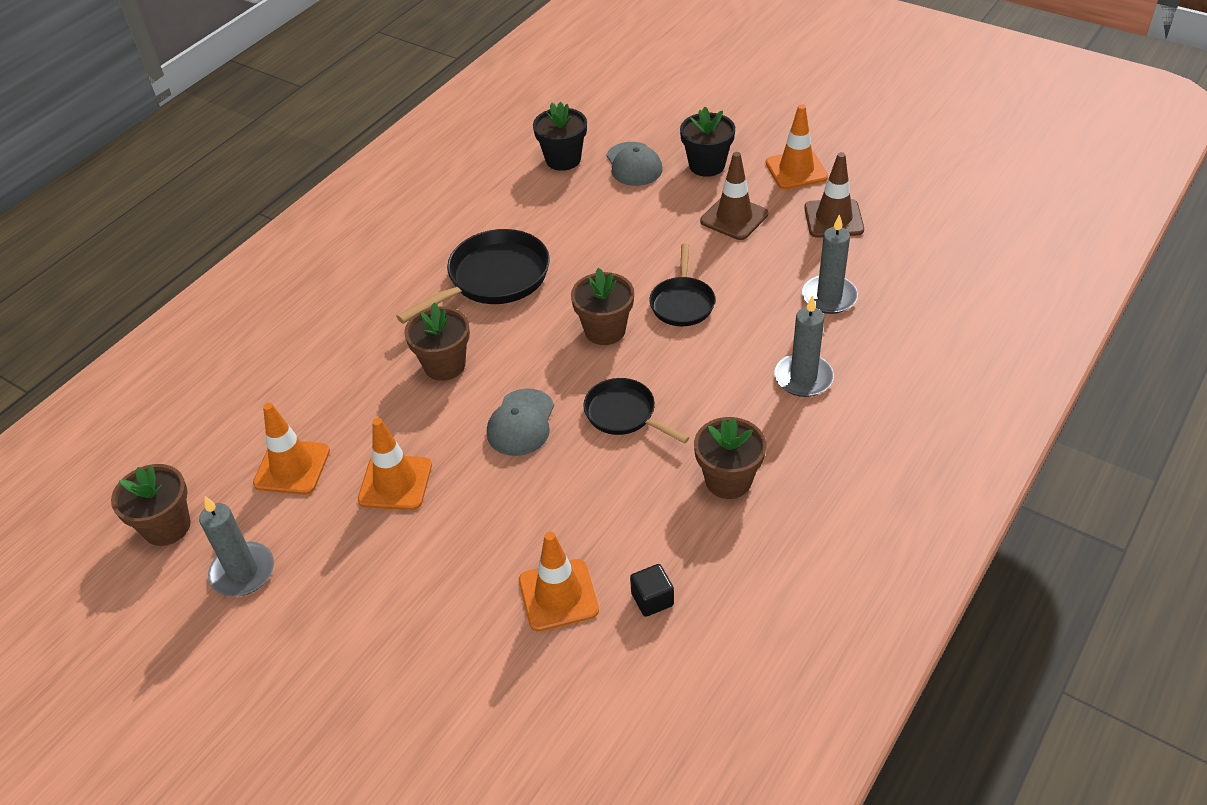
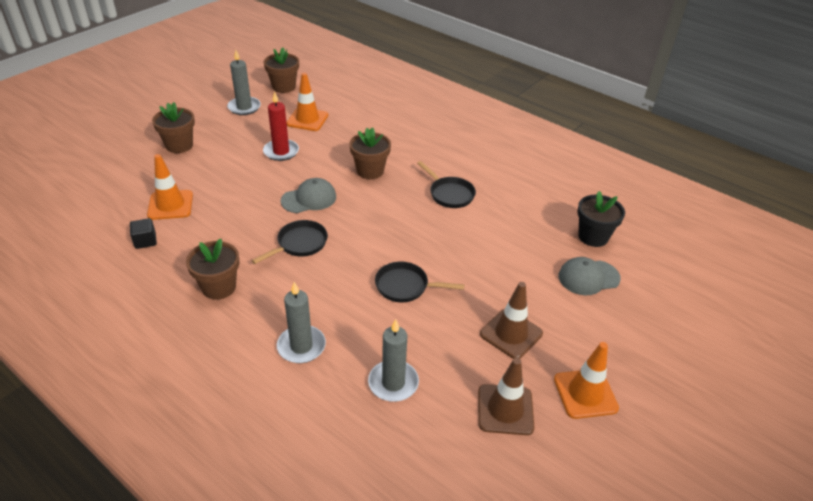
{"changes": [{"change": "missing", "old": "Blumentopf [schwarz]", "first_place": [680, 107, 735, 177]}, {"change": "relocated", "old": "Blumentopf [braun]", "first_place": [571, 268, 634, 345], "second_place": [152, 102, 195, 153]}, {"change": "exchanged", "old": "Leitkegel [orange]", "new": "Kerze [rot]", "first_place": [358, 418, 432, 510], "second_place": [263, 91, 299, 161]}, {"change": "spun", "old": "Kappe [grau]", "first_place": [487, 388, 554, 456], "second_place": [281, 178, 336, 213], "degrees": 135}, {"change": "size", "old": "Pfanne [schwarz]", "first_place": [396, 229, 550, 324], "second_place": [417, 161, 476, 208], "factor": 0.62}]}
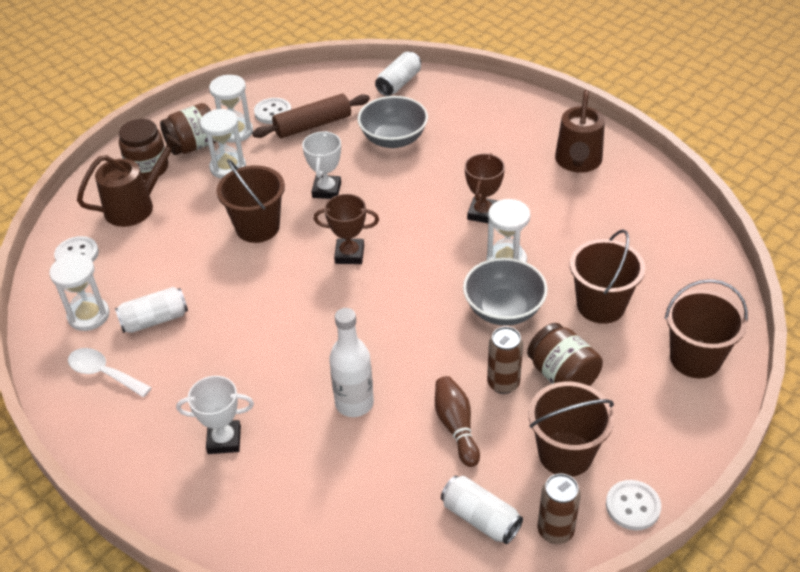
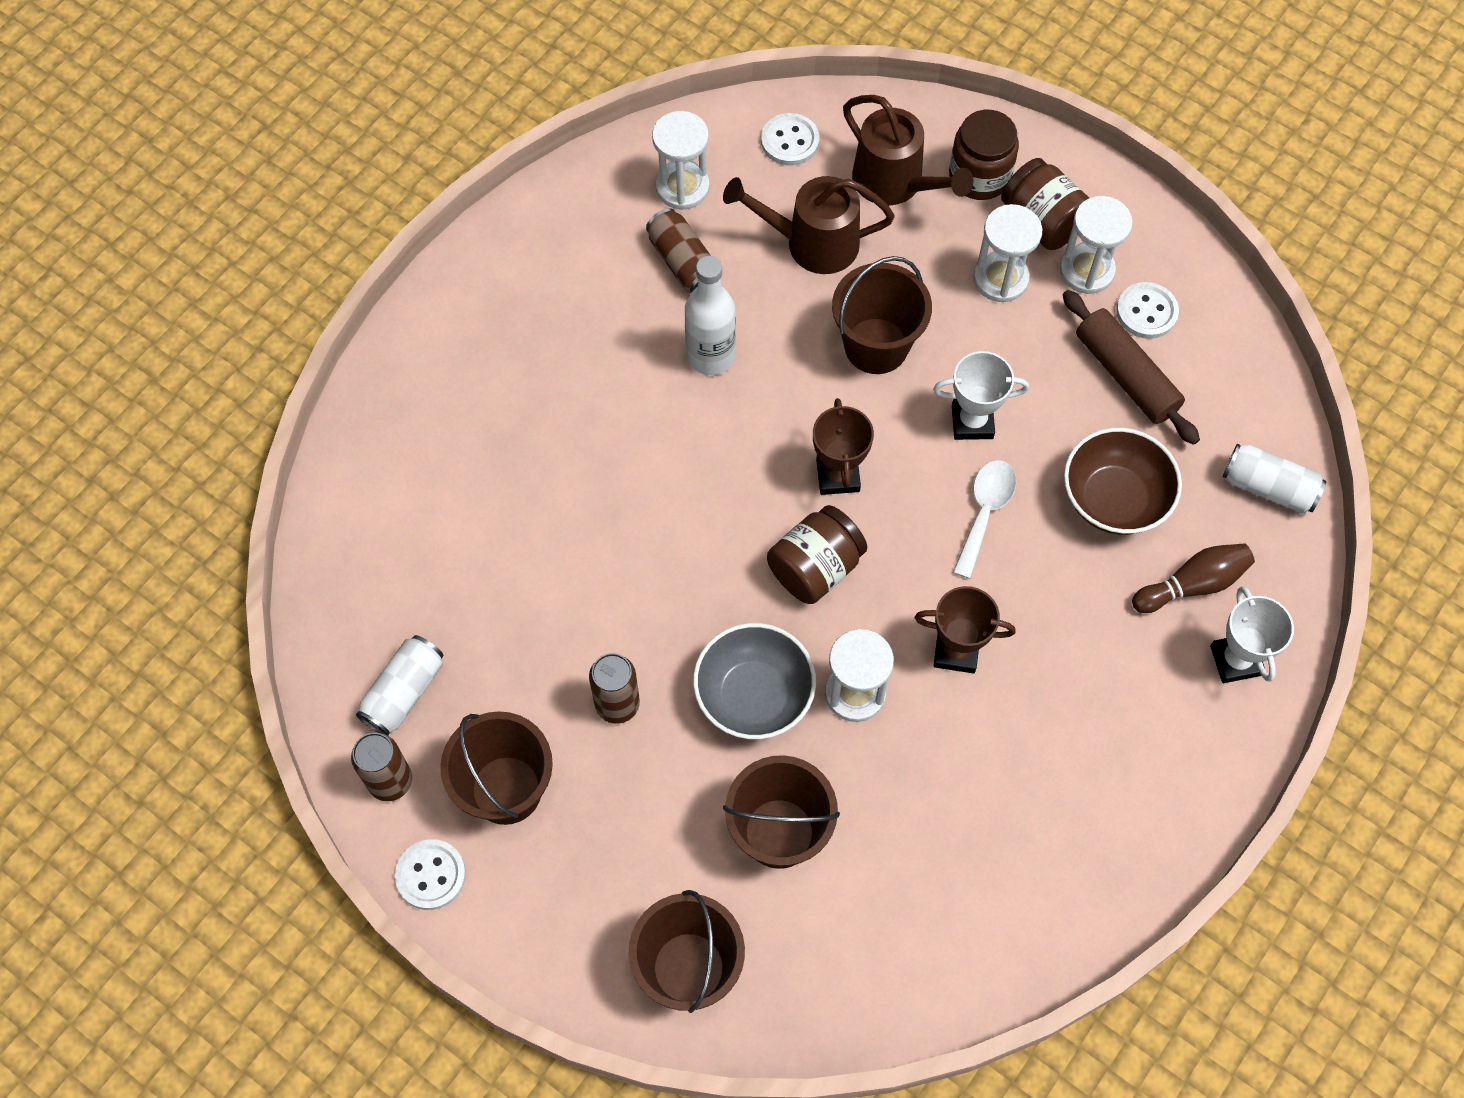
{"changes": [{"change": "relocated", "old": "Löffel [weiß]", "first_place": [68, 348, 152, 397], "second_place": [953, 460, 1016, 579]}, {"change": "relocated", "old": "Pokal [weiß]", "first_place": [176, 376, 254, 454], "second_place": [1210, 586, 1294, 683]}, {"change": "relocated", "old": "Flasche [weiß]", "first_place": [329, 308, 374, 417], "second_place": [685, 256, 736, 375]}, {"change": "relocated", "old": "Bowlingkegel [braun]", "first_place": [435, 376, 480, 467], "second_place": [1132, 543, 1255, 613]}, {"change": "relocated", "old": "Einmachglas [braun]", "first_place": [527, 323, 603, 386], "second_place": [767, 505, 867, 604]}, {"change": "relocated", "old": "Gießkanne [braun]", "first_place": [555, 90, 605, 173], "second_place": [723, 176, 895, 274]}, {"change": "colour", "old": "Dose [weiß]", "new": "Dose [braun]", "first_place": [115, 287, 188, 333], "second_place": [646, 208, 711, 293]}, {"change": "colour", "old": "Schüssel [grau]", "new": "Schüssel [braun]", "first_place": [358, 96, 428, 148], "second_place": [1064, 428, 1182, 535]}]}
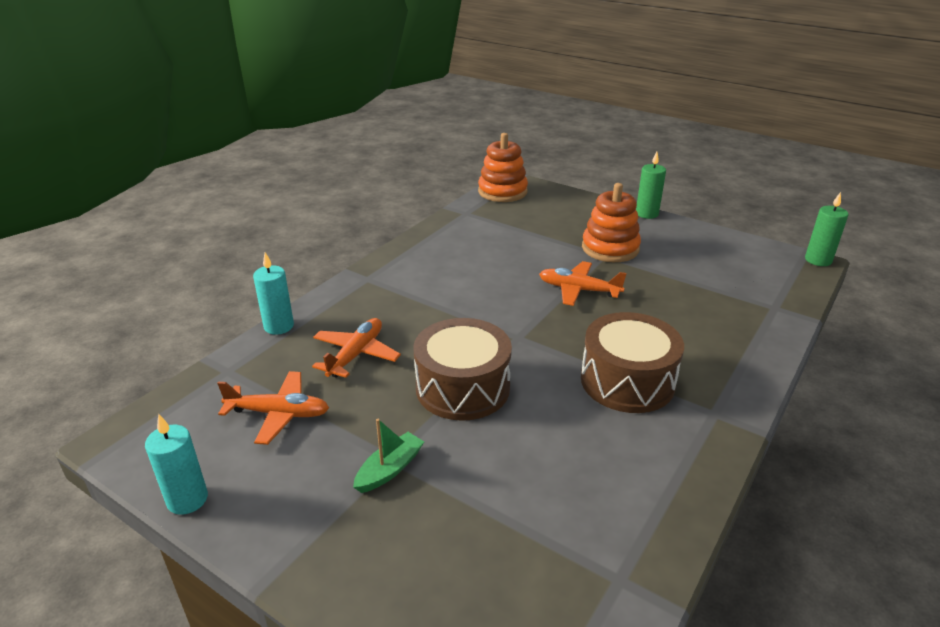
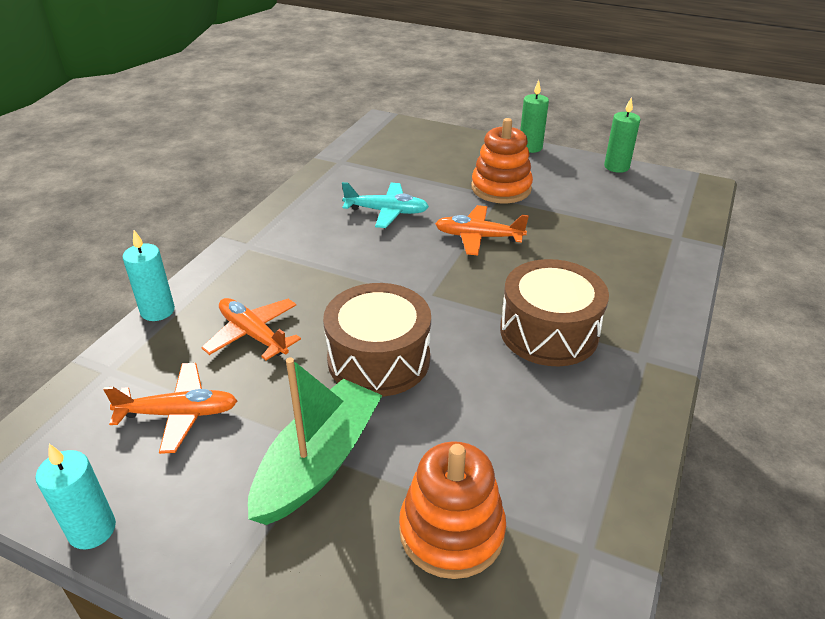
{"changes": [{"change": "appeared", "new": "Flugzeug [türkis]", "second_place": [342, 182, 429, 228]}, {"change": "relocated", "old": "Stapelspielzeug [orange]", "first_place": [478, 133, 528, 202], "second_place": [399, 441, 506, 579]}, {"change": "relocated", "old": "Kerze [grün]", "first_place": [805, 192, 848, 266], "second_place": [604, 97, 640, 173]}, {"change": "spun", "old": "Flugzeug [orange]", "first_place": [312, 318, 401, 378], "second_place": [201, 298, 301, 360], "degrees": -60}, {"change": "size", "old": "Boot [grün]", "first_place": [353, 419, 424, 493], "second_place": [248, 357, 383, 525], "factor": 1.92}]}
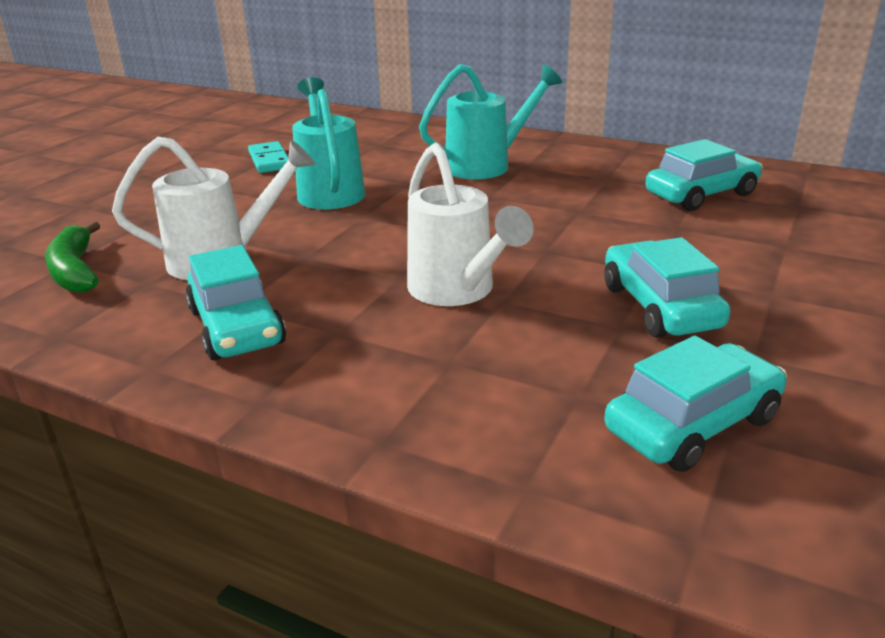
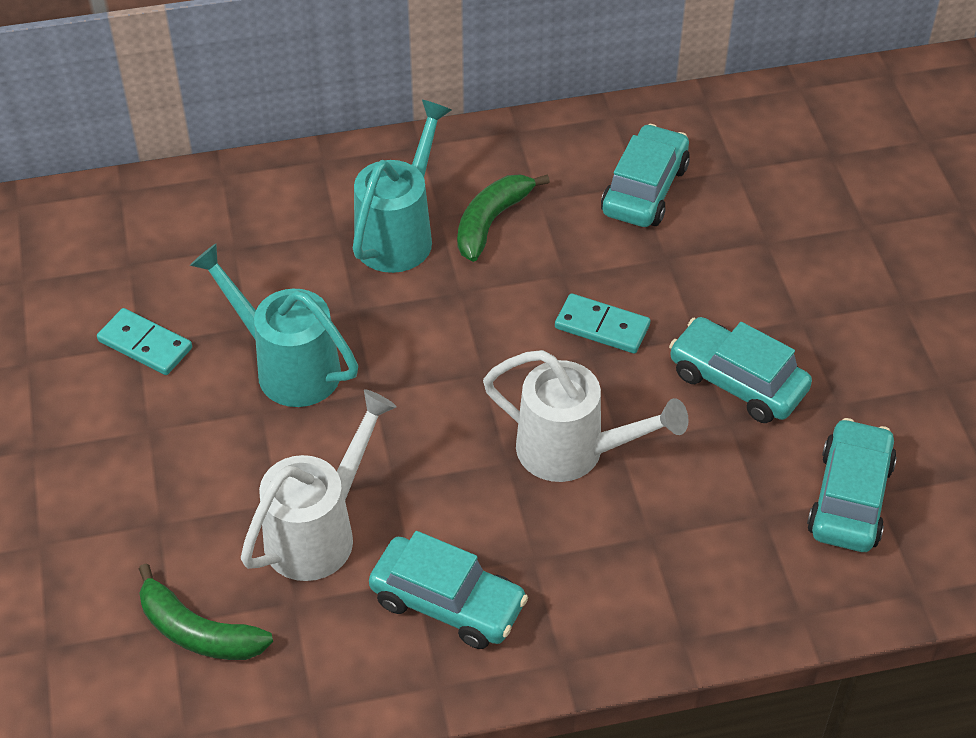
{"changes": [{"change": "appeared", "new": "Banane [grün]", "second_place": [457, 174, 550, 262]}, {"change": "appeared", "new": "Dominostein [türkis]", "second_place": [555, 293, 650, 354]}]}
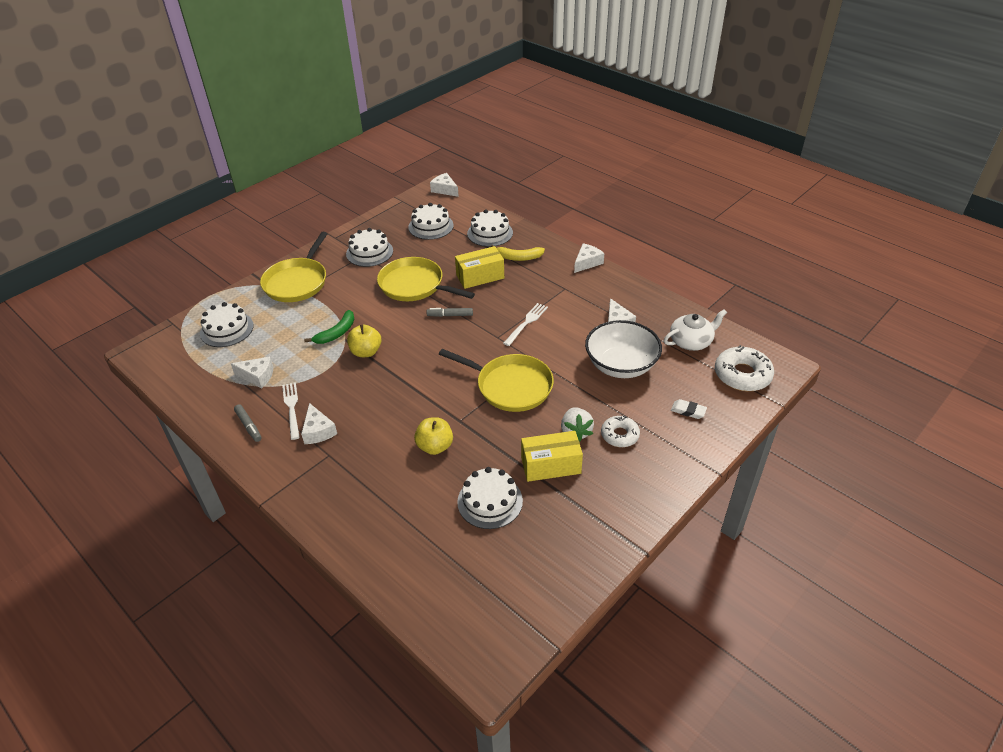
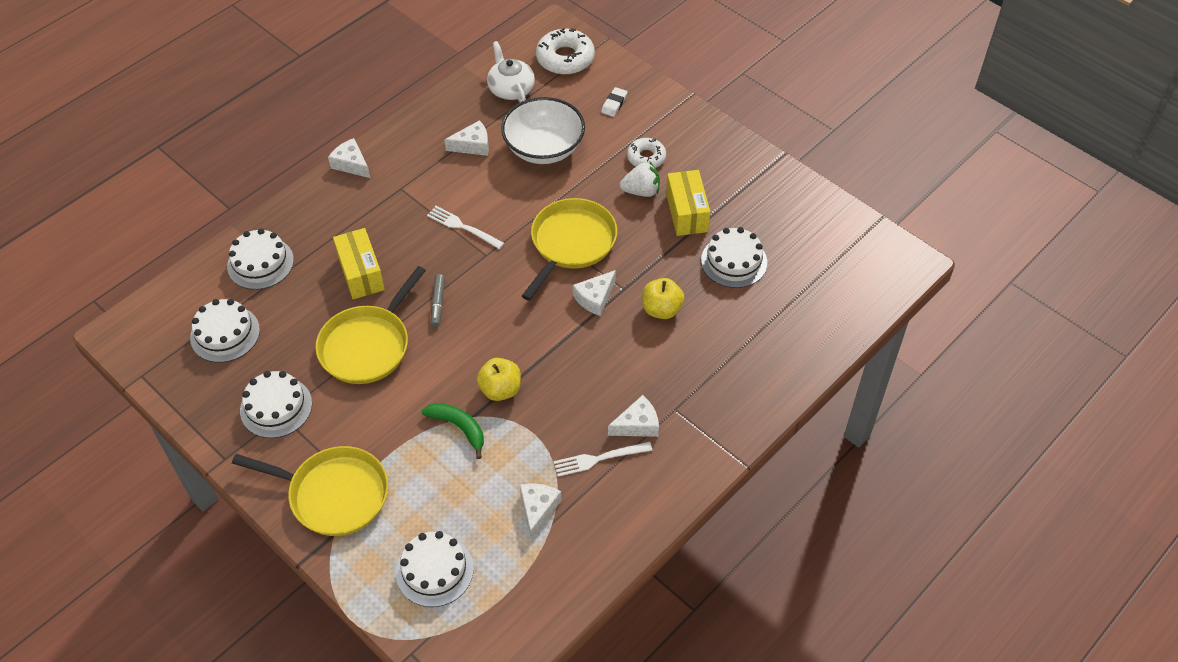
{"changes": [{"change": "missing", "old": "Filzstift [grau]", "first_place": [234, 404, 262, 442]}, {"change": "missing", "old": "Banane [gelb]", "first_place": [491, 245, 545, 261]}, {"change": "relocated", "old": "Käse [weiß]", "first_place": [430, 173, 459, 197], "second_place": [573, 270, 616, 316]}]}
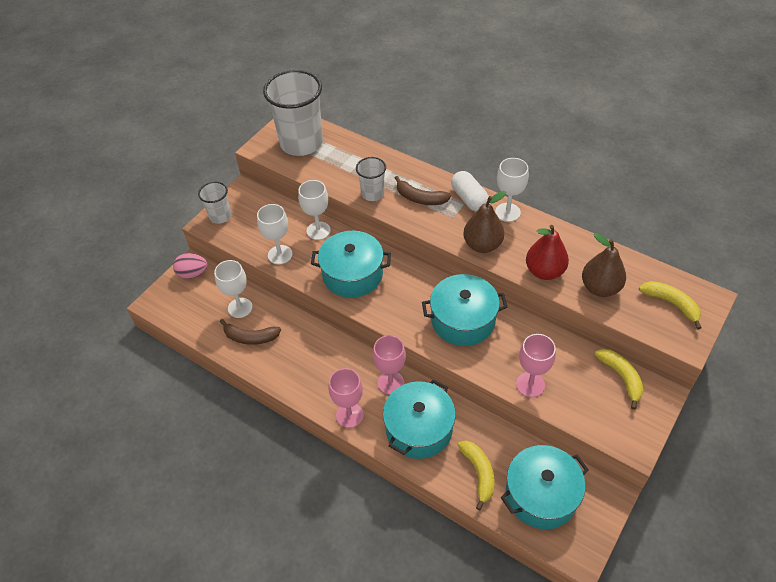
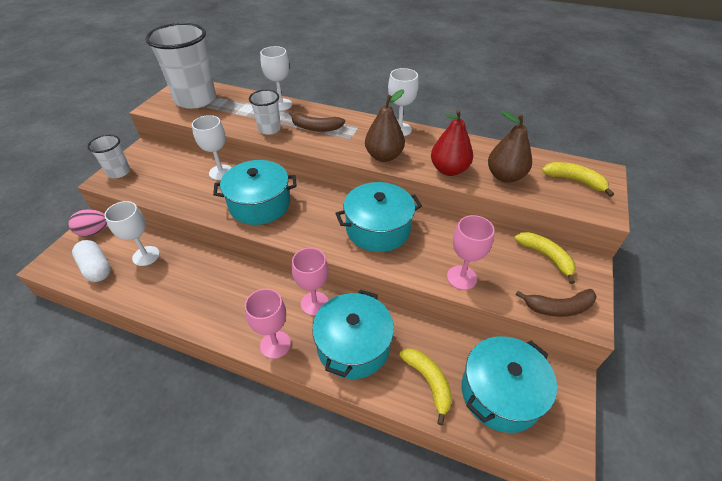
{"changes": [{"change": "relocated", "old": "Banane [braun]", "first_place": [220, 319, 281, 345], "second_place": [516, 289, 597, 317]}, {"change": "relocated", "old": "Kelch [weiß]", "first_place": [257, 204, 292, 264], "second_place": [260, 46, 292, 111]}, {"change": "relocated", "old": "Kapsel [weiß]", "first_place": [451, 171, 489, 211], "second_place": [72, 240, 111, 282]}]}
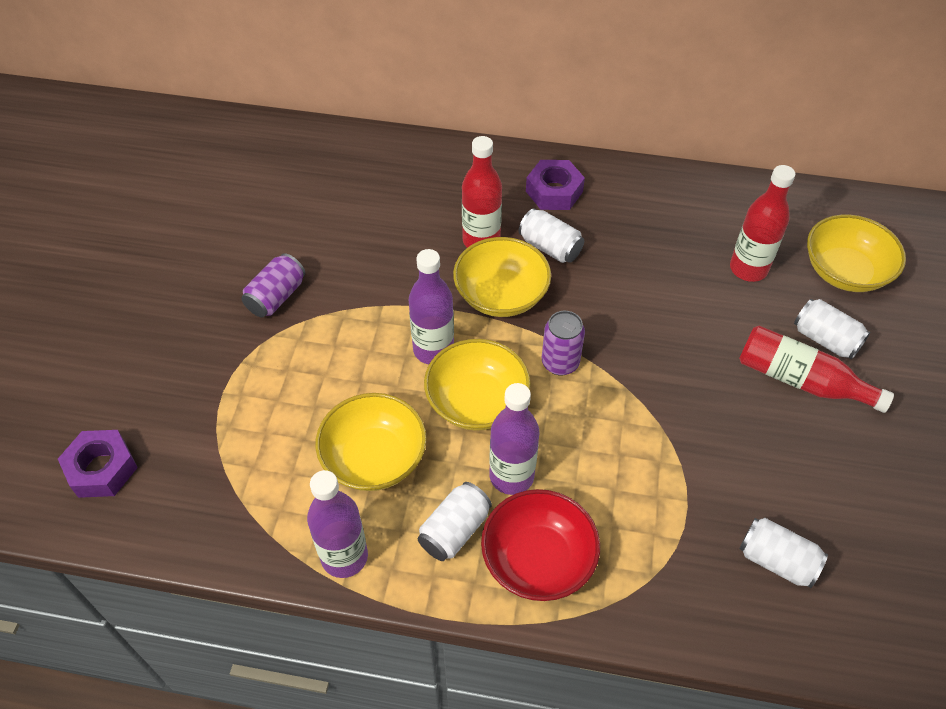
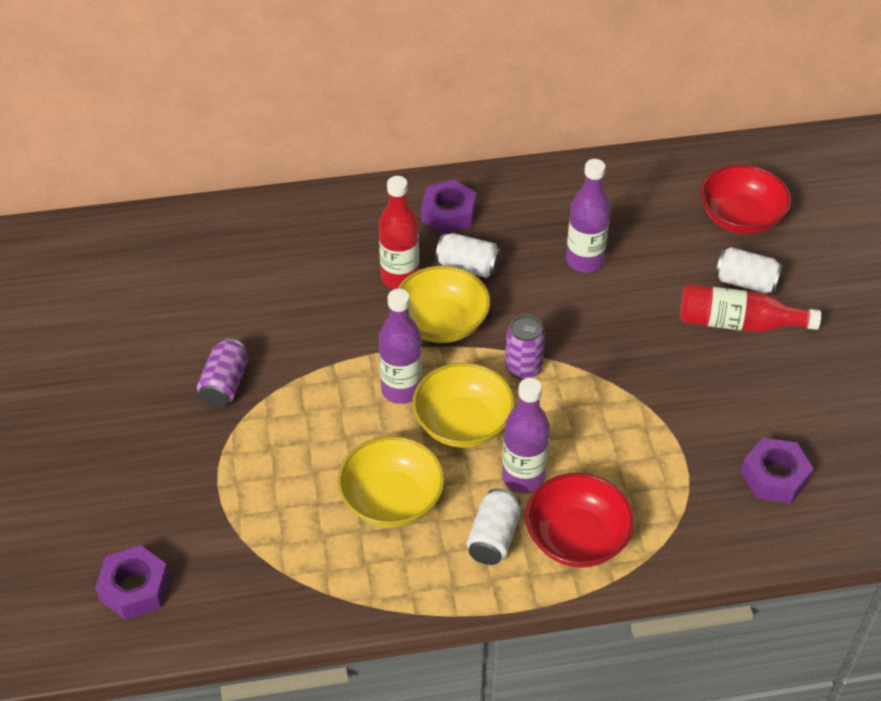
{"changes": [{"change": "missing", "old": "Flasche [rot]", "first_place": [730, 165, 795, 282]}, {"change": "relocated", "old": "Flasche [lila]", "first_place": [307, 470, 368, 578], "second_place": [566, 159, 611, 273]}, {"change": "exchanged", "old": "Dose [weiß]", "new": "Sechskantmutter [lila]", "first_place": [739, 518, 828, 588], "second_place": [741, 438, 814, 504]}, {"change": "colour", "old": "Schüssel [gelb]", "new": "Schüssel [rot]", "first_place": [807, 215, 906, 292], "second_place": [700, 164, 791, 234]}]}
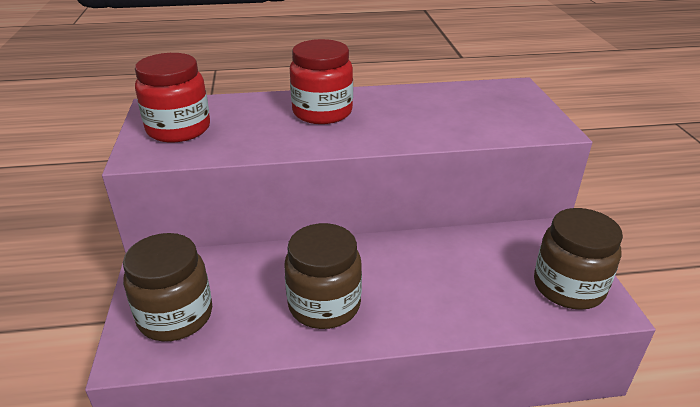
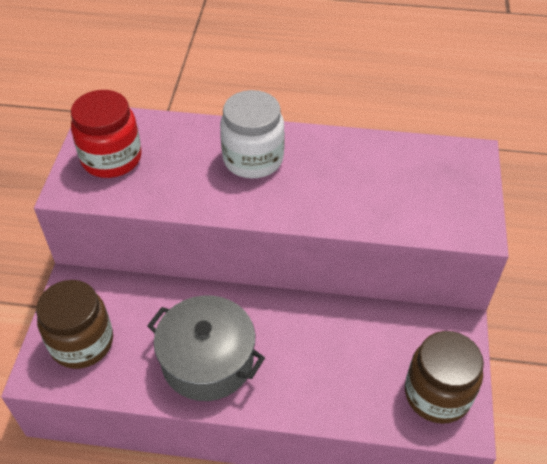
{"changes": [{"change": "exchanged", "old": "Einmachglas [braun]", "new": "Kochtopf [grau]", "first_place": [284, 223, 362, 329], "second_place": [147, 295, 265, 401]}, {"change": "colour", "old": "Einmachglas [rot]", "new": "Einmachglas [weiß]", "first_place": [290, 39, 353, 124], "second_place": [220, 90, 285, 178]}]}
